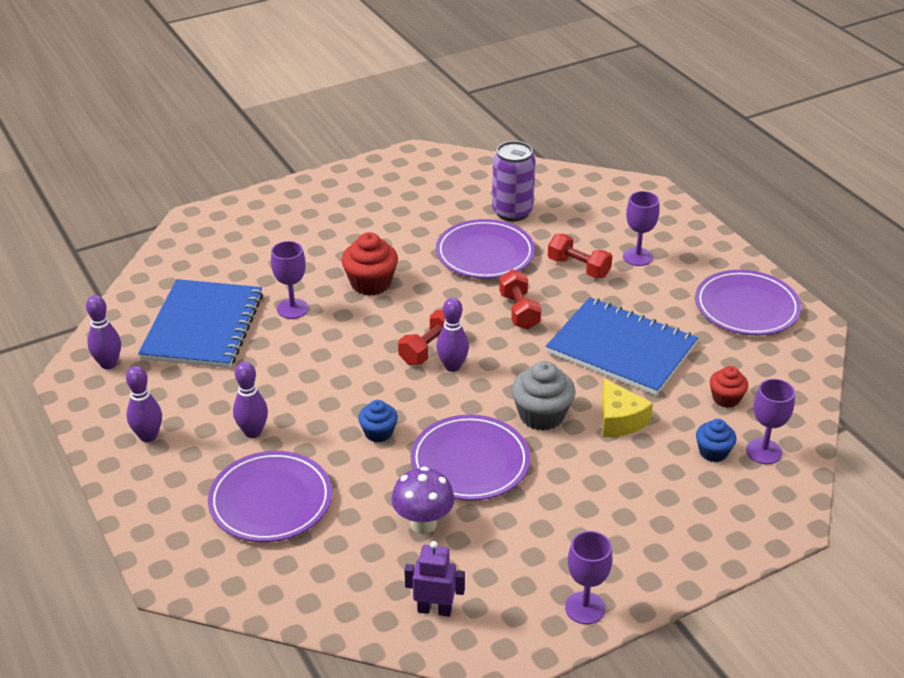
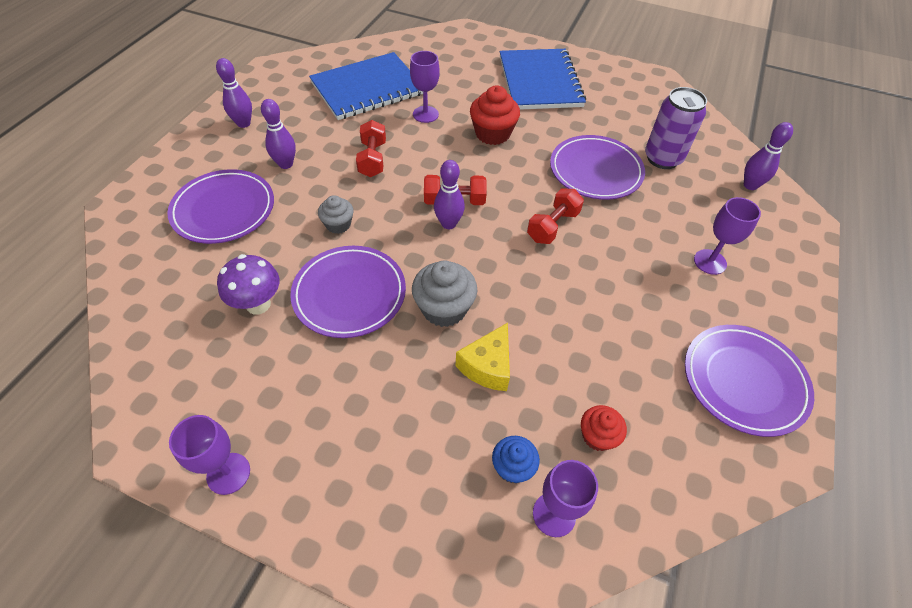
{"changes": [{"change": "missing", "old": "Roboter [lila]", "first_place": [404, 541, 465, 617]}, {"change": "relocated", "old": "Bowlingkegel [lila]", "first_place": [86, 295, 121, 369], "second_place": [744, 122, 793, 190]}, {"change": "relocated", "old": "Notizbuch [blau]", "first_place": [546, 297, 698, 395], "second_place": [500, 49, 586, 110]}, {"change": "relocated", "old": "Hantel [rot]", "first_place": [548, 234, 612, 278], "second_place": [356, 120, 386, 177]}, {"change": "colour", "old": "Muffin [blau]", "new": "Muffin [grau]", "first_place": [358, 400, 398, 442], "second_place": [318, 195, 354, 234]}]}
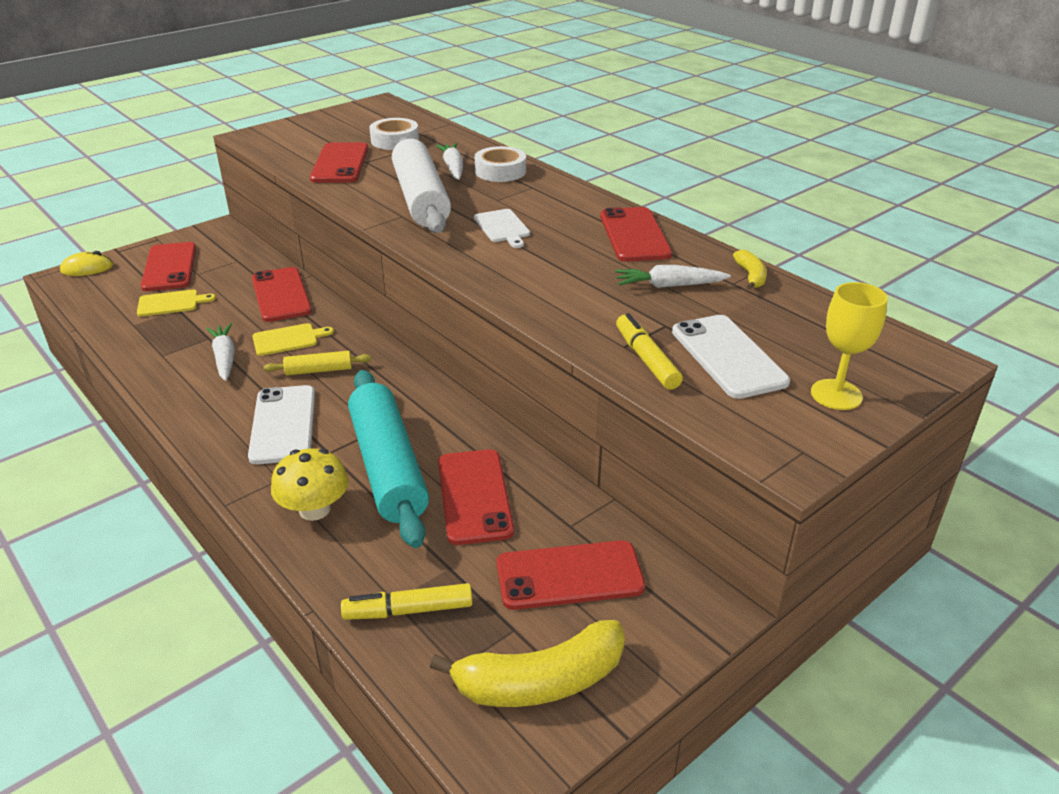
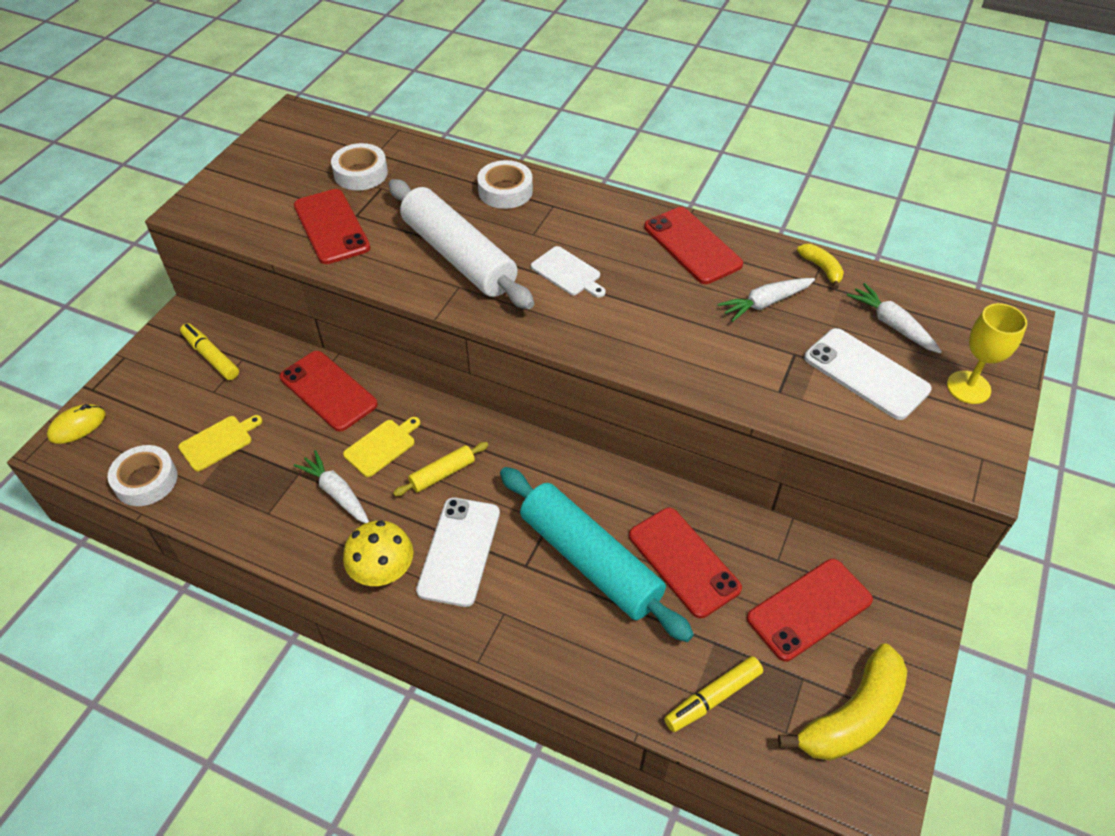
{"changes": [{"change": "missing", "old": "Handy [rot]", "first_place": [141, 242, 196, 291]}, {"change": "appeared", "new": "Klebeband [weiß]", "second_place": [108, 445, 177, 506]}, {"change": "relocated", "old": "Pilz [gelb]", "first_place": [271, 448, 349, 521], "second_place": [343, 520, 413, 586]}, {"change": "relocated", "old": "Karotte [weiß]", "first_place": [436, 143, 463, 180], "second_place": [847, 283, 942, 353]}, {"change": "relocated", "old": "Filzstift [gelb]", "first_place": [616, 313, 683, 390], "second_place": [180, 323, 239, 380]}, {"change": "spun", "old": "Handy [weiß]", "first_place": [248, 385, 315, 464], "second_place": [416, 497, 500, 607], "degrees": 45}]}
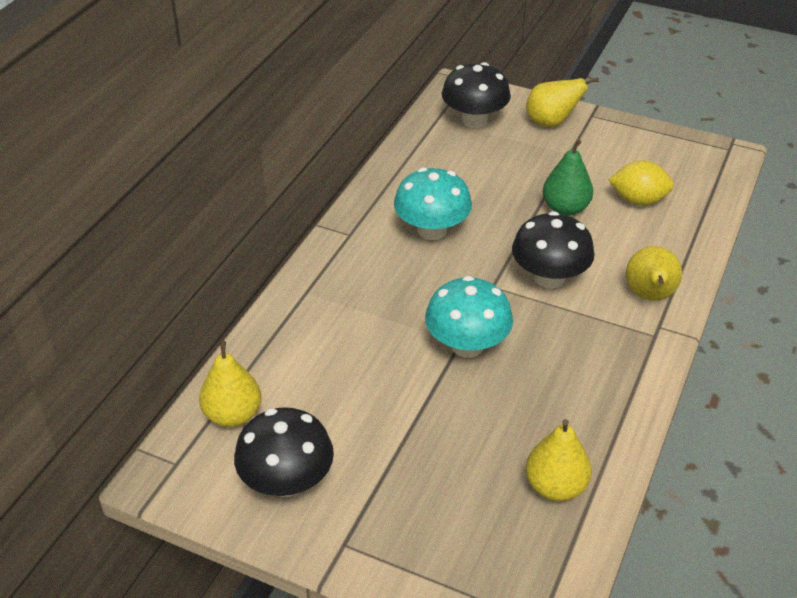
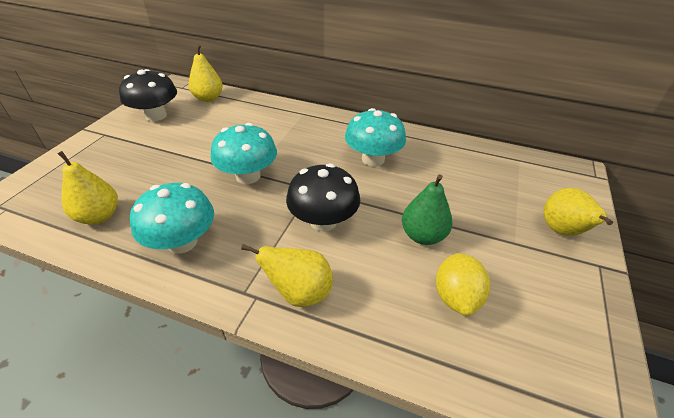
{"changes": [{"change": "missing", "old": "Pilz [schwarz]", "first_place": [442, 62, 511, 128]}, {"change": "appeared", "new": "Pilz [türkis]", "second_place": [130, 183, 214, 254]}]}
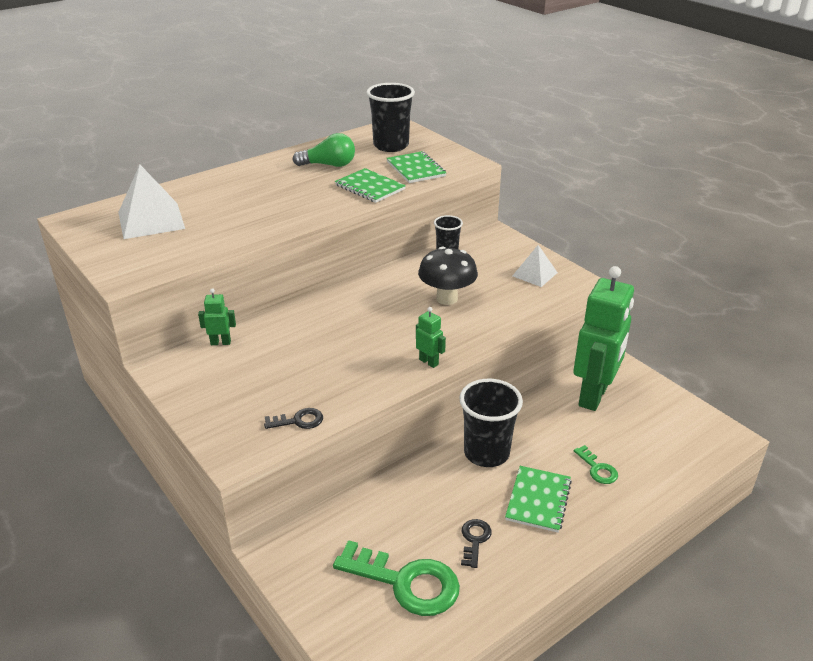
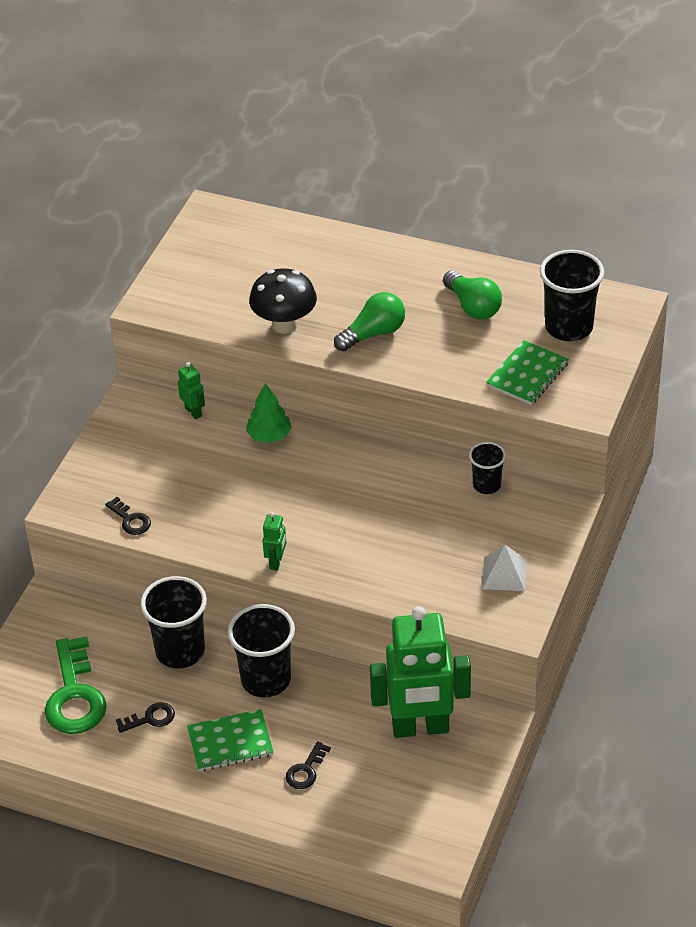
{"changes": [{"change": "missing", "old": "Pyramide [weiß]", "first_place": [118, 165, 185, 239]}, {"change": "missing", "old": "Notizbuch [grün]", "first_place": [335, 168, 406, 203]}, {"change": "appeared", "new": "Becher [schwarz]", "second_place": [140, 576, 207, 669]}, {"change": "appeared", "new": "Baum [grün]", "second_place": [246, 383, 292, 443]}, {"change": "appeared", "new": "Glühbirne [grün]", "second_place": [334, 292, 405, 352]}, {"change": "relocated", "old": "Pilz [schwarz]", "first_place": [418, 247, 478, 305], "second_place": [249, 268, 317, 334]}, {"change": "colour", "old": "Schlüssel [grün]", "new": "Schlüssel [schwarz]", "first_place": [574, 445, 618, 484], "second_place": [286, 741, 331, 789]}]}
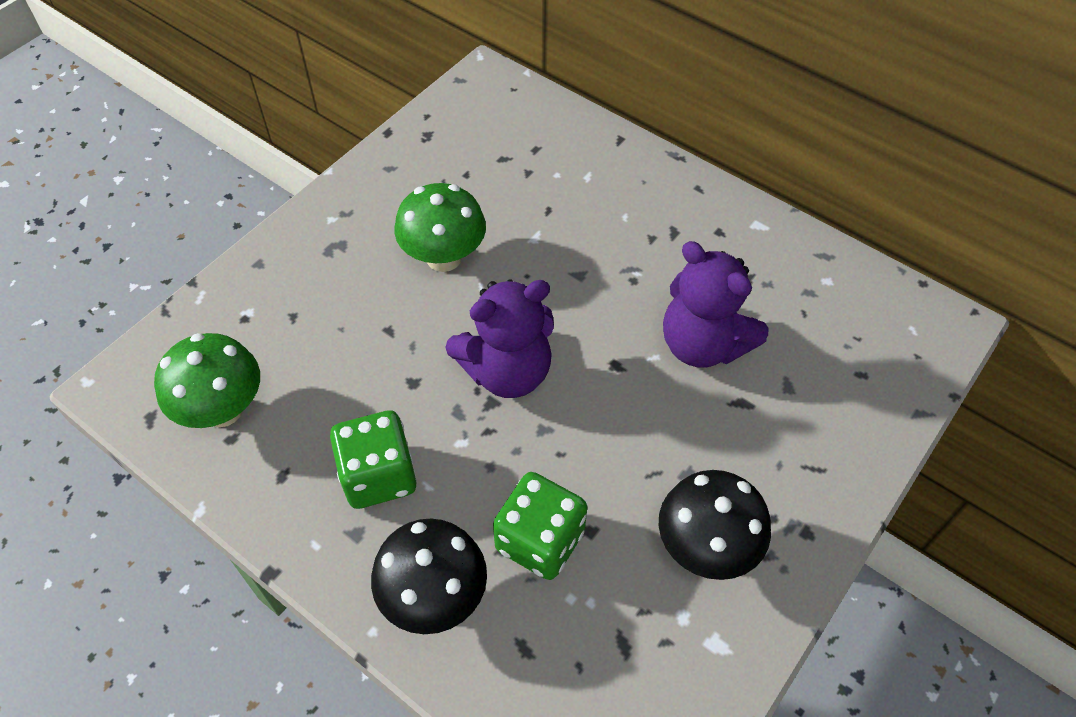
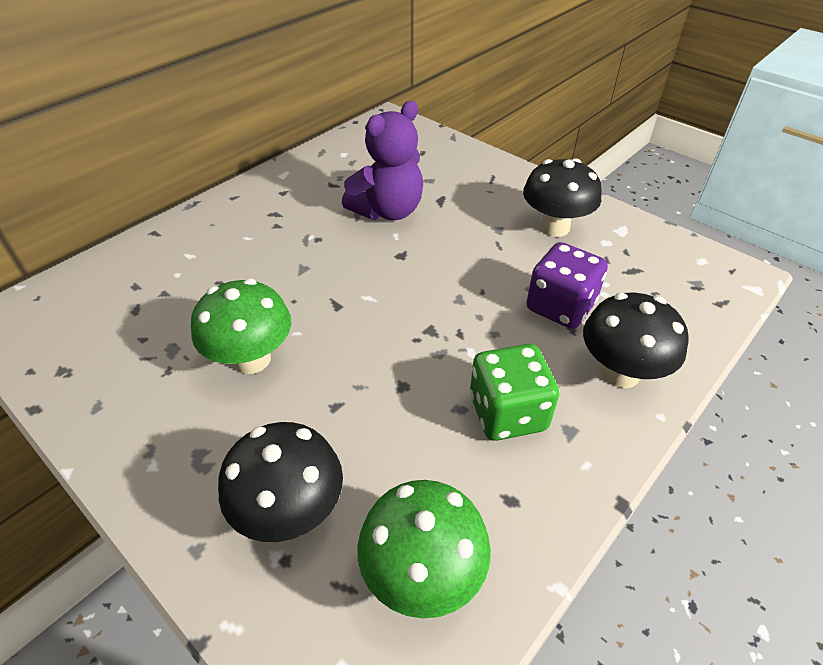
{"changes": [{"change": "missing", "old": "Teddybär [lila]", "first_place": [445, 280, 554, 398]}, {"change": "appeared", "new": "Pilz [schwarz]", "second_place": [218, 422, 343, 542]}, {"change": "colour", "old": "Spielwürfel [grün]", "new": "Spielwürfel [lila]", "first_place": [493, 472, 587, 580], "second_place": [526, 242, 608, 329]}]}
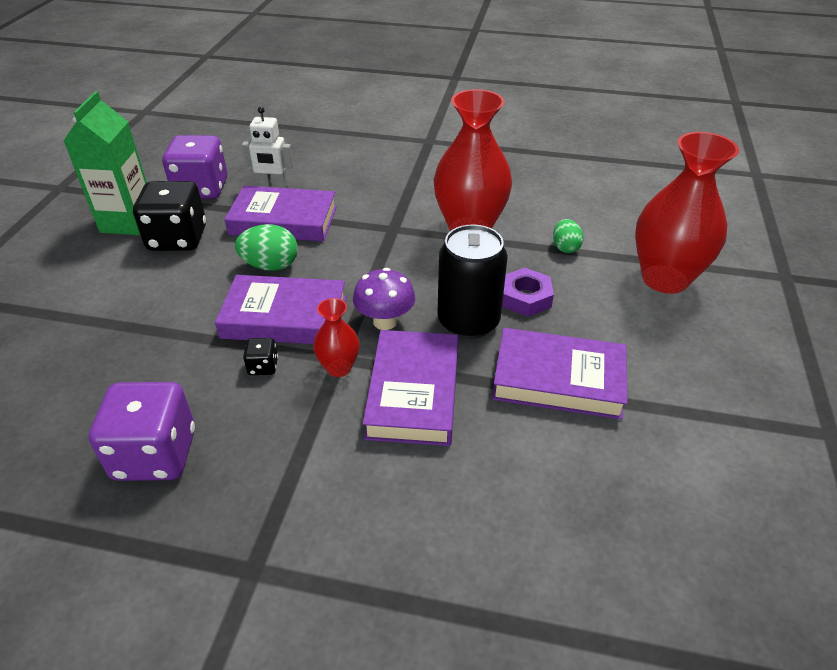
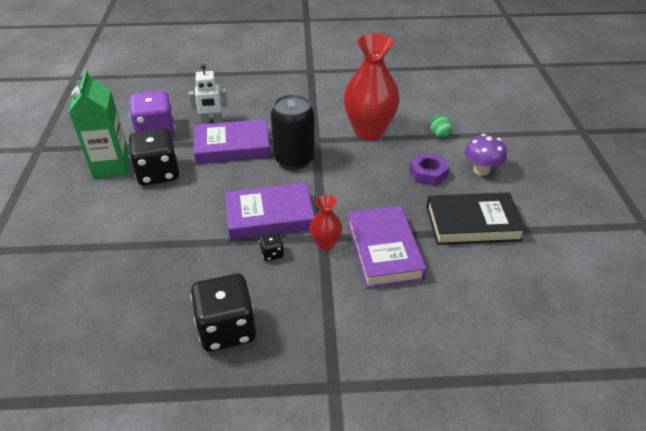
{"changes": [{"change": "missing", "old": "Ei [grün]", "first_place": [235, 224, 298, 271]}, {"change": "missing", "old": "Vase [rot]", "first_place": [635, 132, 739, 294]}, {"change": "relocated", "old": "Pilz [lila]", "first_place": [353, 268, 415, 330], "second_place": [465, 134, 507, 176]}, {"change": "relocated", "old": "Dose [schwarz]", "first_place": [438, 225, 508, 339], "second_place": [271, 94, 315, 170]}, {"change": "colour", "old": "Spielwürfel [lila]", "new": "Spielwürfel [schwarz]", "first_place": [89, 382, 195, 481], "second_place": [191, 274, 256, 352]}, {"change": "colour", "old": "Buch [lila]", "new": "Buch [schwarz]", "first_place": [492, 328, 628, 420], "second_place": [426, 192, 526, 245]}]}
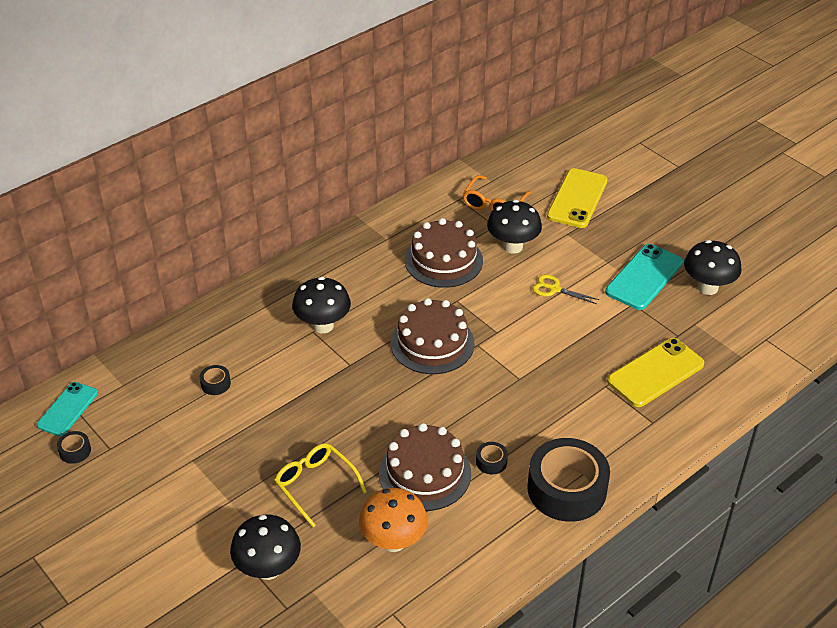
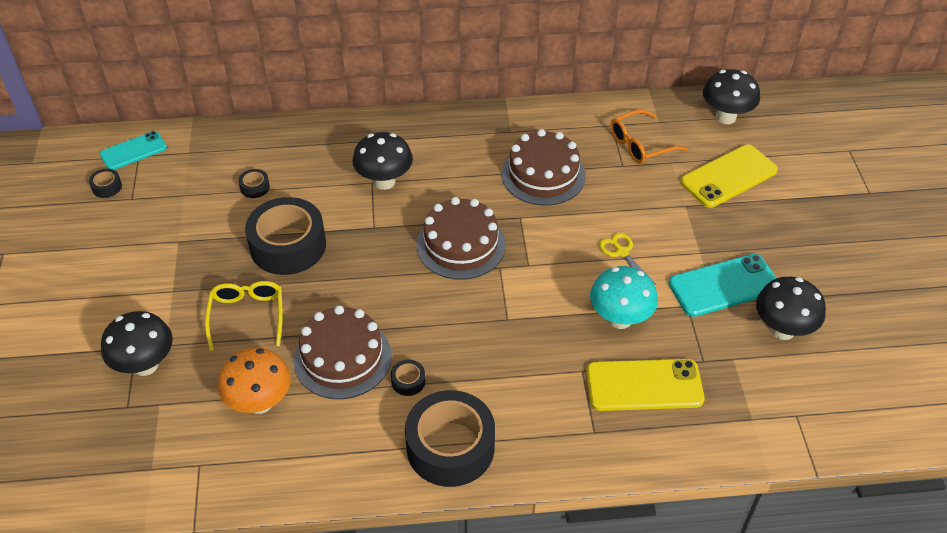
{"changes": [{"change": "appeared", "new": "Klebeband [schwarz]", "second_place": [245, 197, 326, 275]}, {"change": "appeared", "new": "Pilz [türkis]", "second_place": [590, 266, 658, 329]}, {"change": "relocated", "old": "Pilz [schwarz]", "first_place": [487, 200, 542, 254], "second_place": [703, 69, 760, 124]}]}
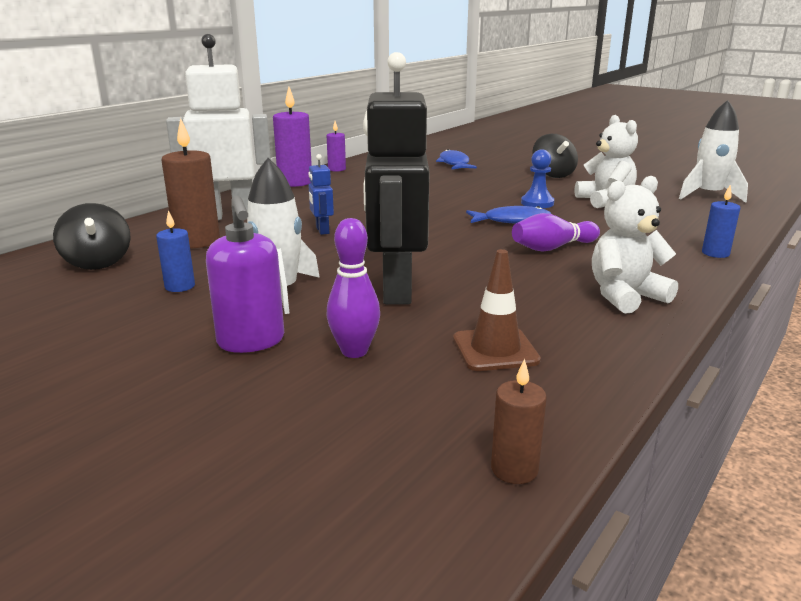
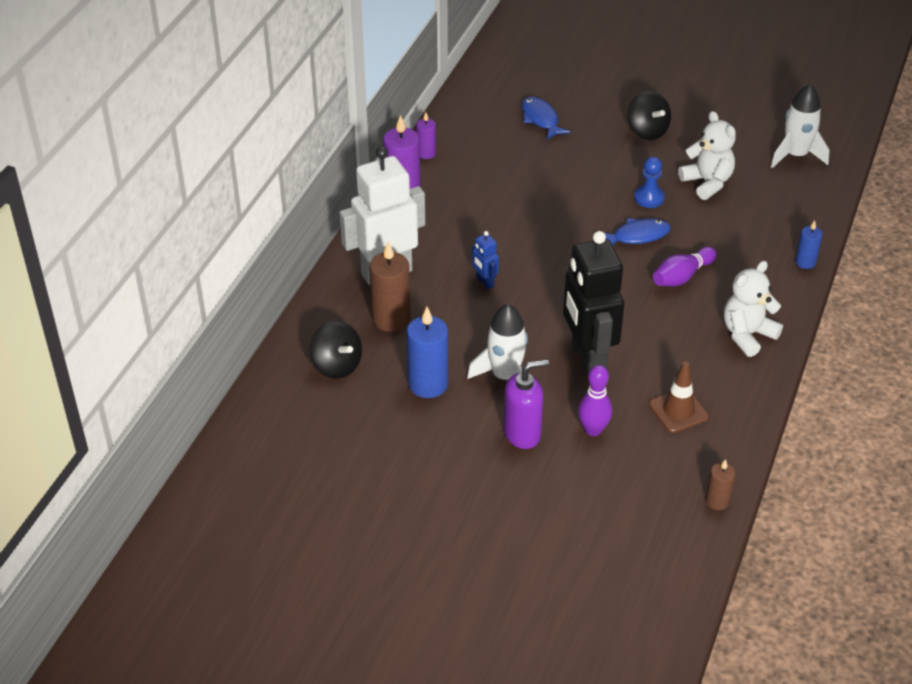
{"changes": [{"change": "spun", "old": "Seifenspender [lila]", "first_place": [206, 196, 284, 353], "second_place": [504, 359, 549, 449], "degrees": -75}, {"change": "size", "old": "Kerze [blau]", "first_place": [156, 210, 195, 292], "second_place": [407, 307, 448, 398], "factor": 1.79}]}
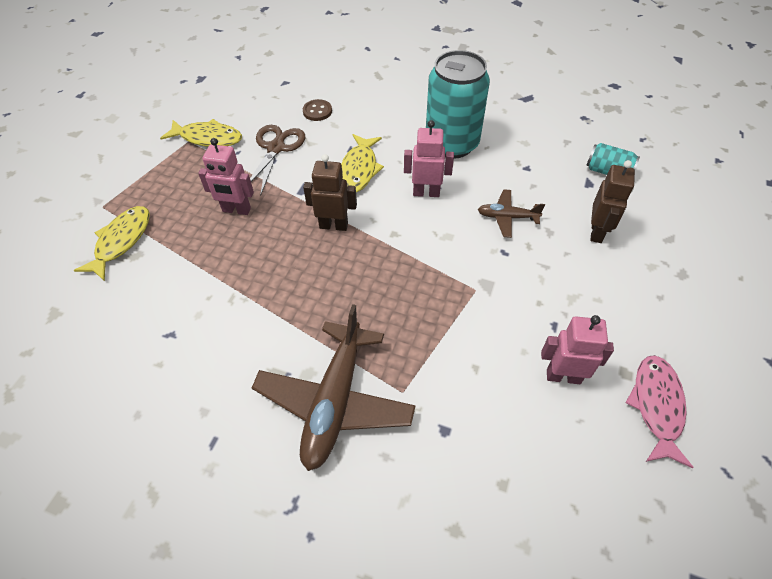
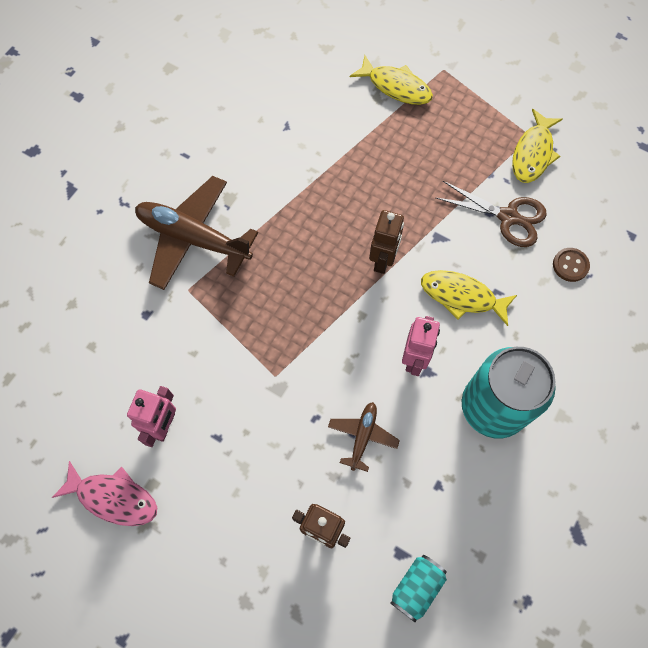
{"changes": [{"change": "missing", "old": "Roboter [rosa]", "first_place": [198, 138, 254, 215]}]}
